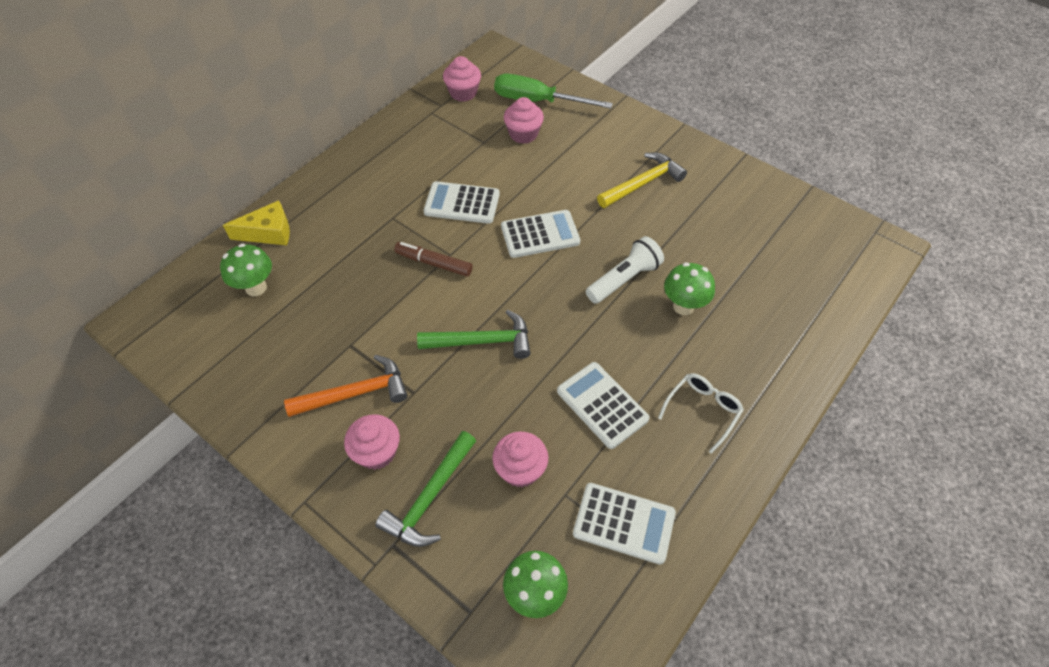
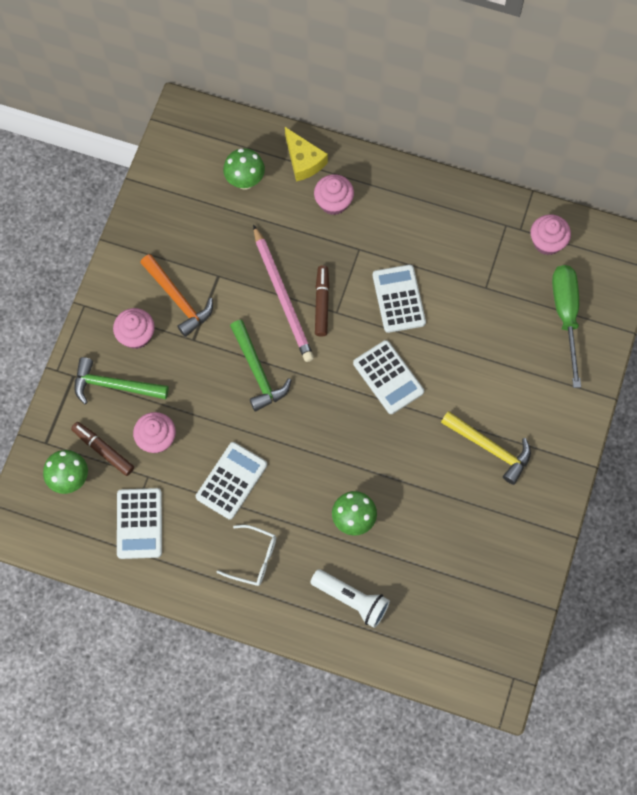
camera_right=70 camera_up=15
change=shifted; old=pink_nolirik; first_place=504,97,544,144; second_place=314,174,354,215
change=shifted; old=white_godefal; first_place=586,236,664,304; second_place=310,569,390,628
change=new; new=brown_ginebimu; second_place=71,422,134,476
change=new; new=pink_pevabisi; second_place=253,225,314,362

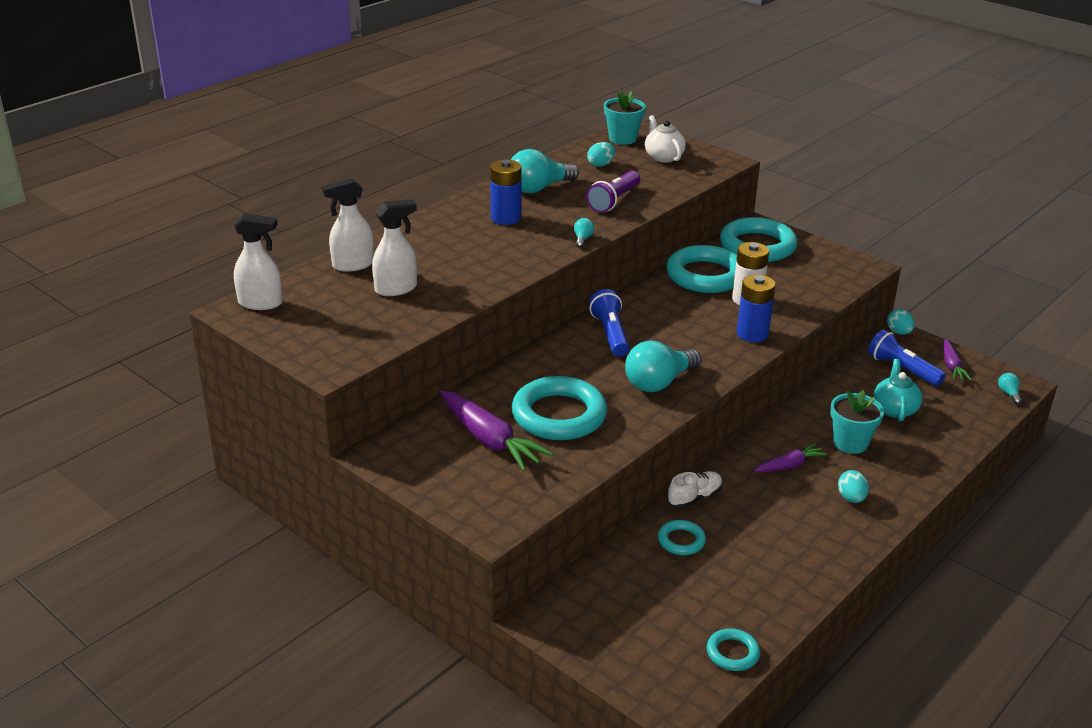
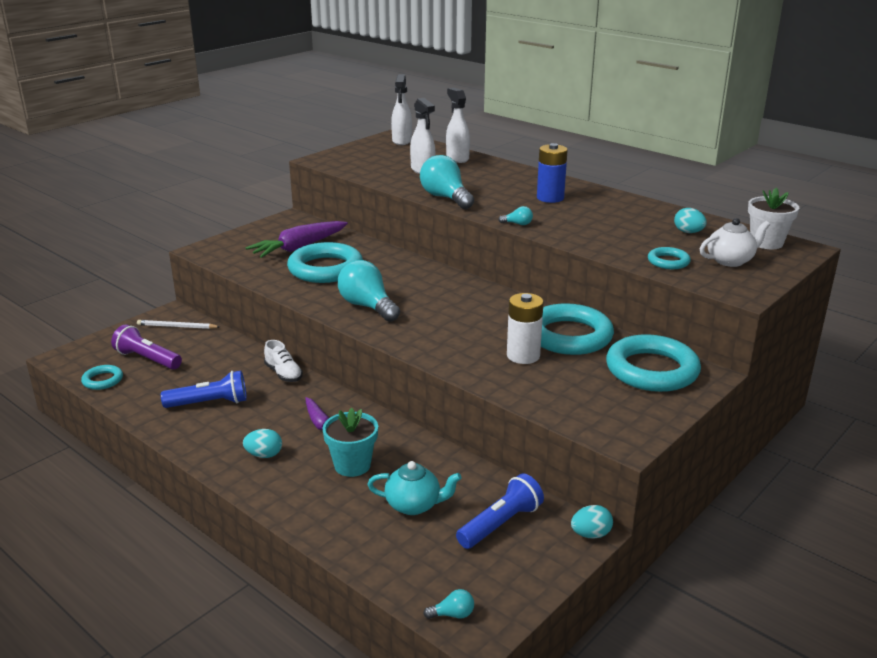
camera_right=90 camera_up=-5
change=shifted; old=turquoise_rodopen; first_place=511,149,579,193; second_place=420,155,474,209
change=shifted; old=purple_godefal; first_place=586,171,640,213; second_place=111,324,182,370
change=shifted; old=blue_godefal; first_place=589,289,629,357; second_place=161,371,247,408
change=repainted; old=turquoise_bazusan; new=white_bazusan; first_place=604,91,646,145; second_place=748,188,799,249
change=shifted; old=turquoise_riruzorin; first_place=658,520,706,555; second_place=648,247,691,269
change=gone; old=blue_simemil; first_place=737,275,776,342
change=gone; old=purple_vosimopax; first_place=943,339,972,380
change=new; new=white_pevabisi; second_place=137,320,220,329

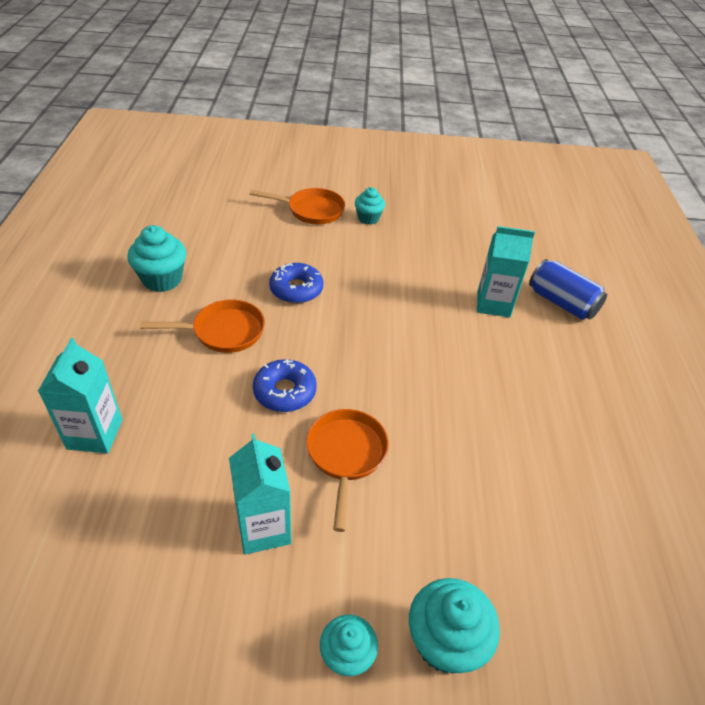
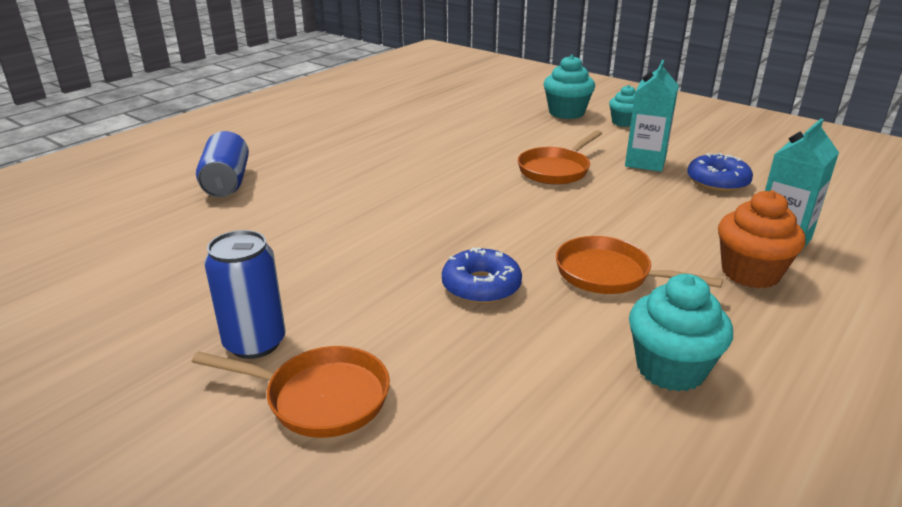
camera_right=-140 camera_up=-15
change=rotated; old=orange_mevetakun; first_place=250,188,345,224; second_place=192,346,390,438; degrees=150
change=shifted; old=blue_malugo; first_place=253,359,317,412; second_place=687,153,753,192
change=swapped; old=turquoise_nolirik; new=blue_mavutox; first_place=355,187,385,225; second_place=204,230,286,359
change=gone; old=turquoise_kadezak; first_place=477,226,535,317
change=new; new=orange_nolirik; second_place=718,190,806,289

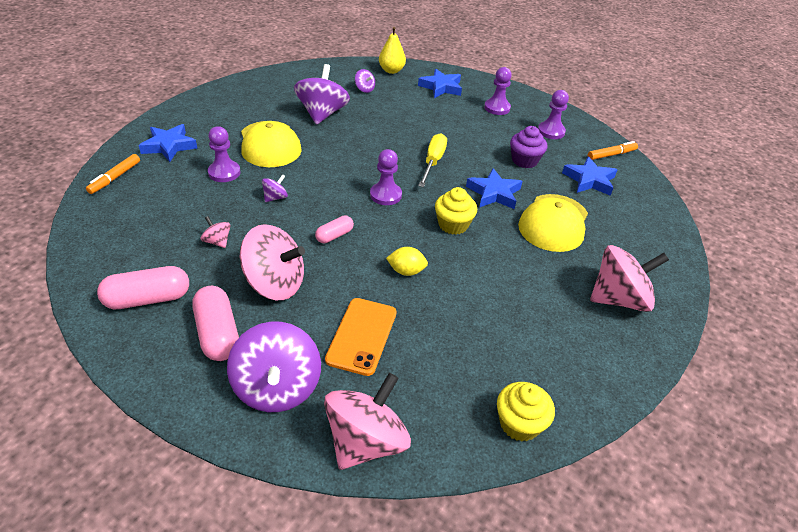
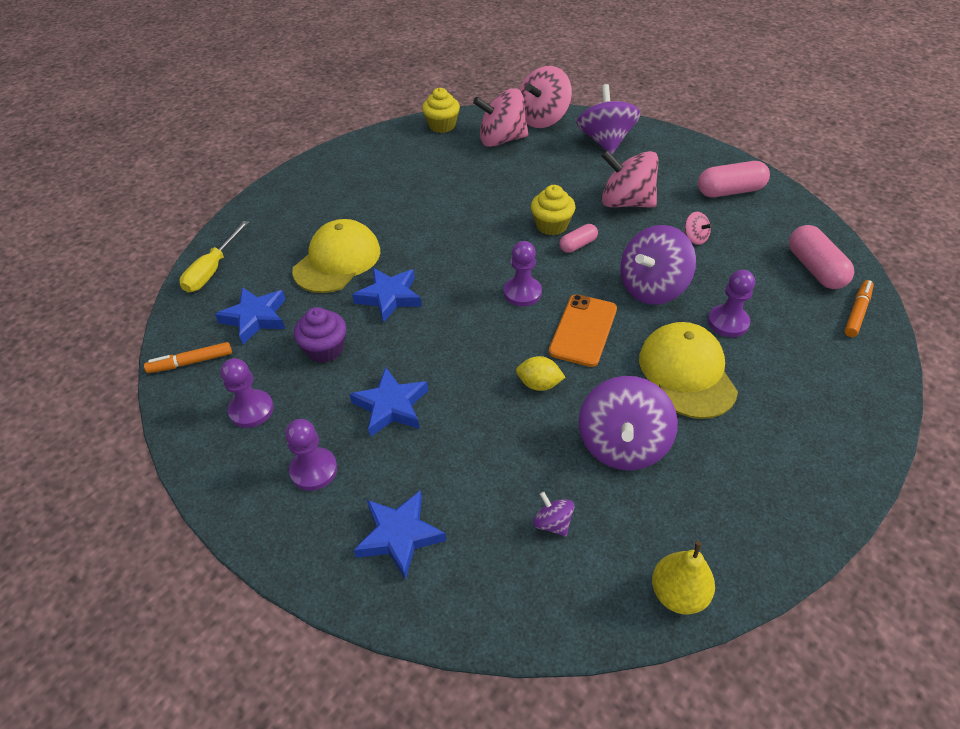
camera_right=-170 camera_up=5
change=shifted; old=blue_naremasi; first_place=139,124,197,162; second_place=349,367,428,437
change=shifted; old=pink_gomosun; first_place=192,286,239,361; second_place=789,225,855,289
change=scaled; old=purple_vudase; first_place=262,174,288,202; second_place=620,225,696,305; factor=2.22
change=shifted; old=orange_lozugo; first_place=325,298,397,376; second_place=549,294,617,367
change=shifted; old=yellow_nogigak; first_place=379,27,406,74; second_place=652,541,715,614
change=shifted; old=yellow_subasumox; first_place=386,247,428,276; second_place=516,356,566,391
change=shifted; old=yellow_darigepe; first_place=418,133,447,187; second_place=180,221,249,292
change=shifted; old=yellow_nolirik; first_place=435,187,477,235; second_place=531,185,575,236
change=shifted; old=pink_vudase; first_place=590,245,669,312; second_place=473,88,528,147

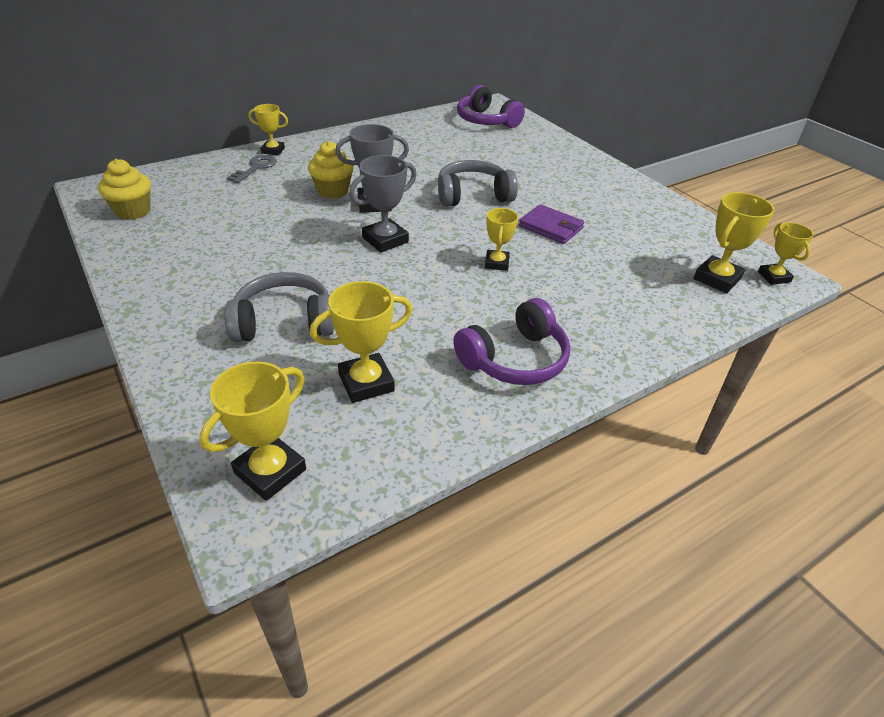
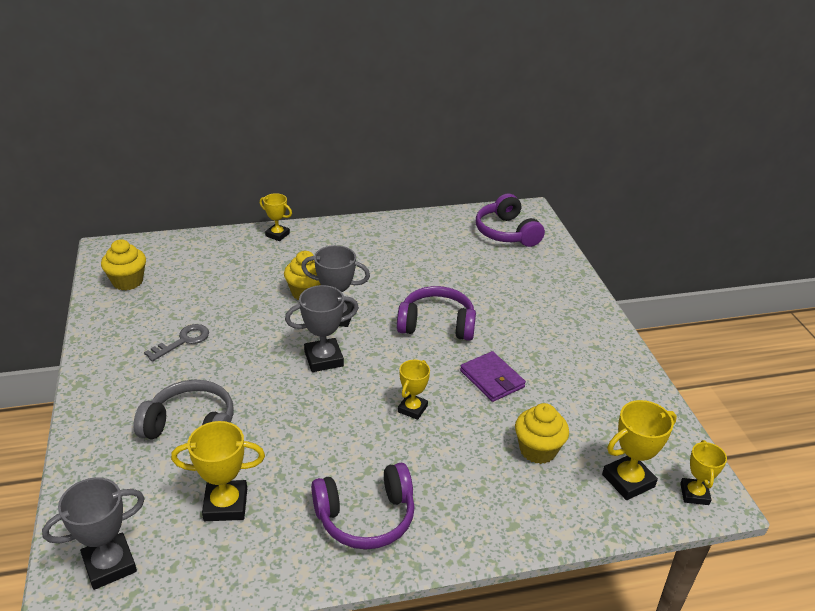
camera_right=20 camera_up=-5
change=repainted; old=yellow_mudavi; new=grey_mudavi; first_place=199,361,306,501; second_place=42,477,145,590
change=shifted; old=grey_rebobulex; first_place=227,155,277,183; second_place=144,324,209,362
change=repainted; old=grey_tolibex; new=purple_tolibex; first_place=438,160,518,207; second_place=397,286,476,341
change=new; new=yellow_nolirik; second_place=515,403,569,464

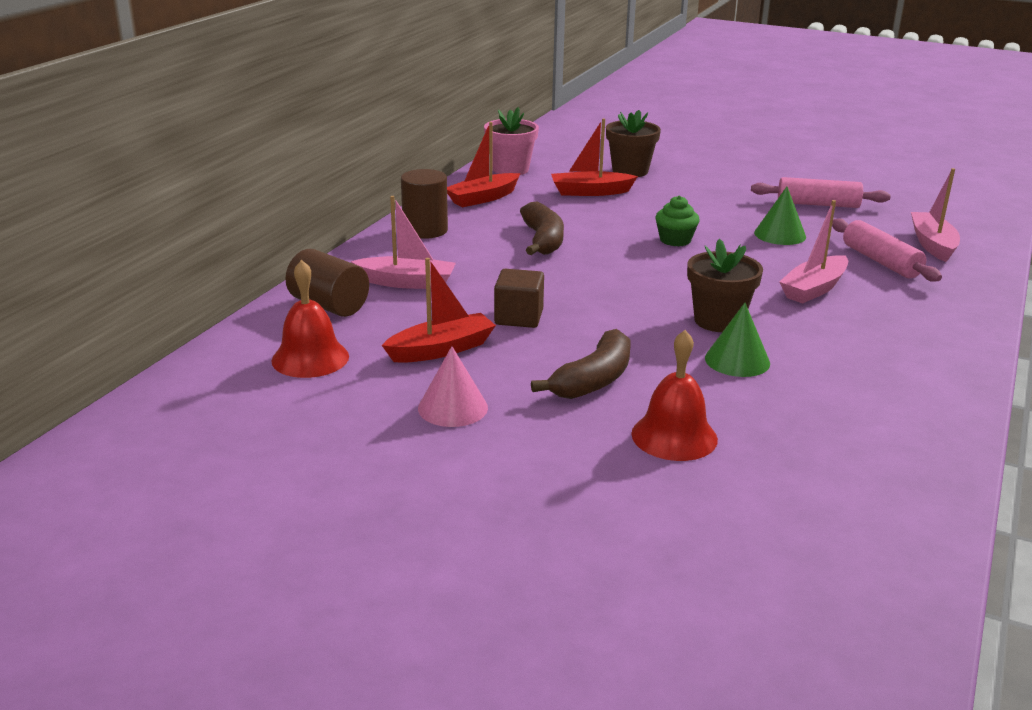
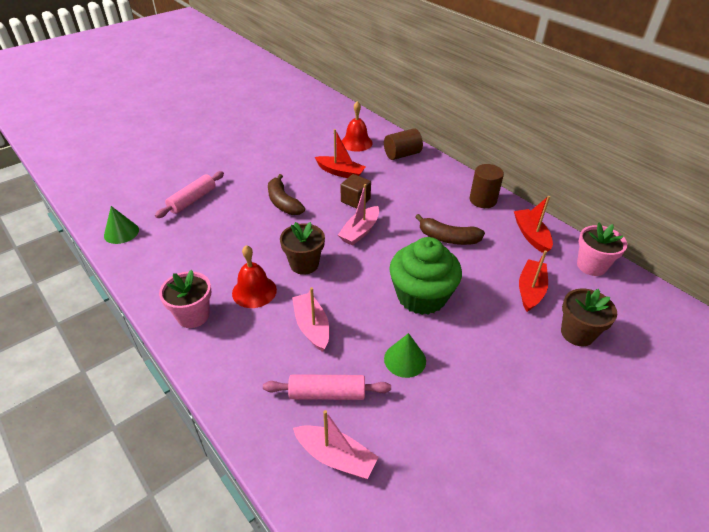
camera_right=115 camera_up=15
change=shifted; old=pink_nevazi; first_place=351,196,456,289; second_place=338,184,379,246
change=rotated; old=red_nevazi; first_place=382,258,496,363; second_place=315,129,366,178; degrees=-60
change=gone; old=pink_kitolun; first_place=418,346,488,427
change=shifted; old=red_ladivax; first_place=631,330,718,461; second_place=232,245,277,308
change=scaled; old=green_nolirik; first_place=655,196,700,246; second_place=389,237,462,315; factor=2.18
change=shifted; old=green_kitolun; first_place=705,303,770,377; second_place=104,206,139,244
change=shifted; old=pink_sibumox; first_place=751,177,891,208; second_place=155,171,224,218
change=new; new=pink_bazusan; second_place=159,270,211,328

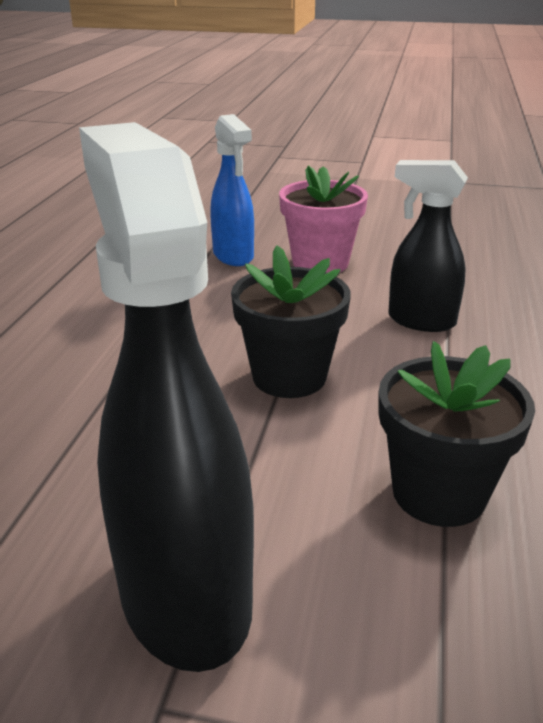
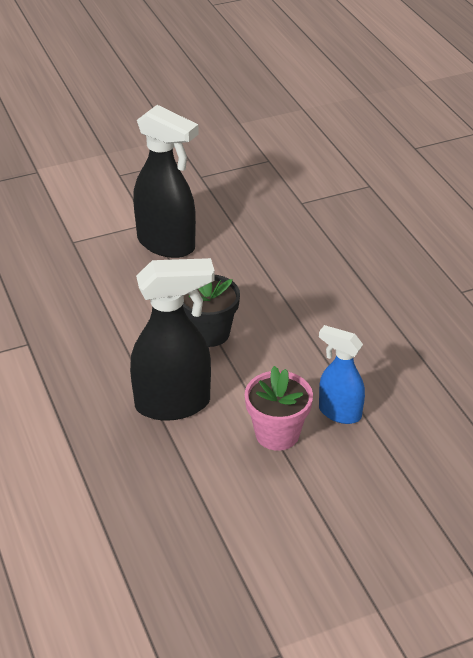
camera_right=145 camera_up=10
change=gone; old=black_bazusan; first_place=379,341,535,527
change=scaled; old=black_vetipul; first_place=388,160,468,332; second_place=130,258,215,421; factor=1.68

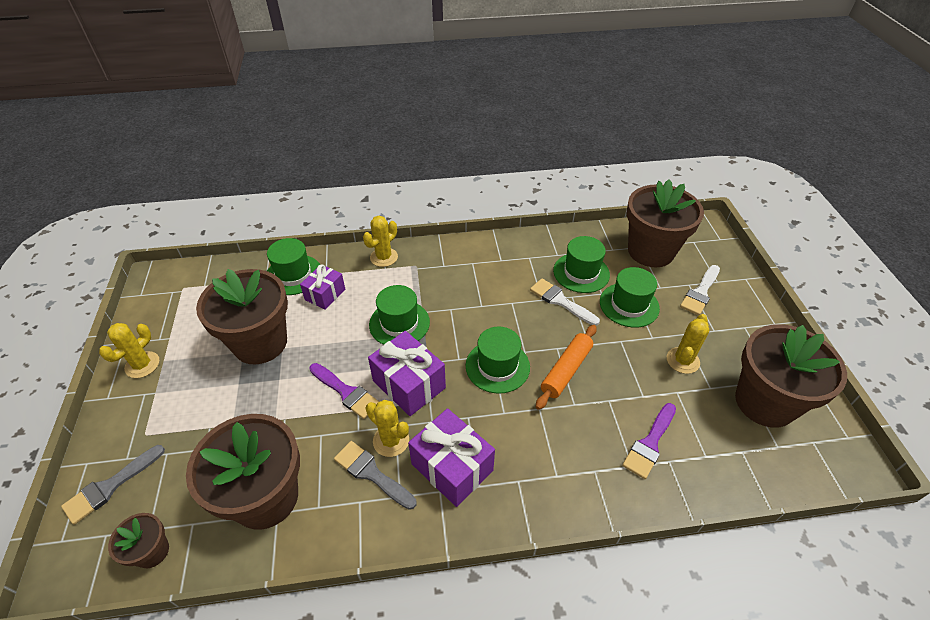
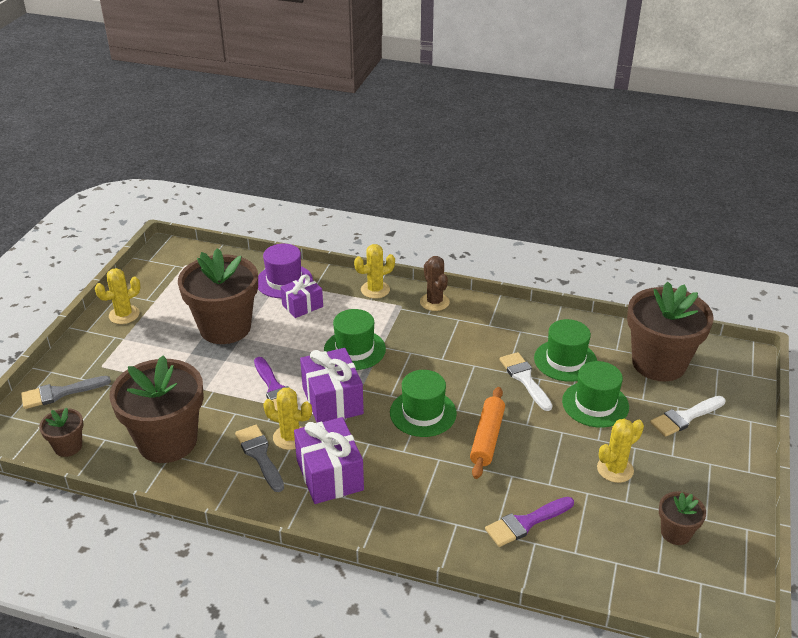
camera_right=25 camera_up=-10
change=repainted; old=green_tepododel; new=purple_tepododel; first_place=267,238,320,295; second_place=258,244,313,298
change=rotated; old=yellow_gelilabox; first_place=365,400,409,457; second_place=263,388,312,450; degrees=-45
change=rotated; old=orange_sibumox; first_place=536,325,597,410; second_place=470,387,505,479; degrees=-45
change=scaled; old=brown_bazusan; first_place=735,324,847,428; second_place=659,492,706,545; factor=0.46
change=new; new=brown_gelilabox; second_place=420,256,450,311

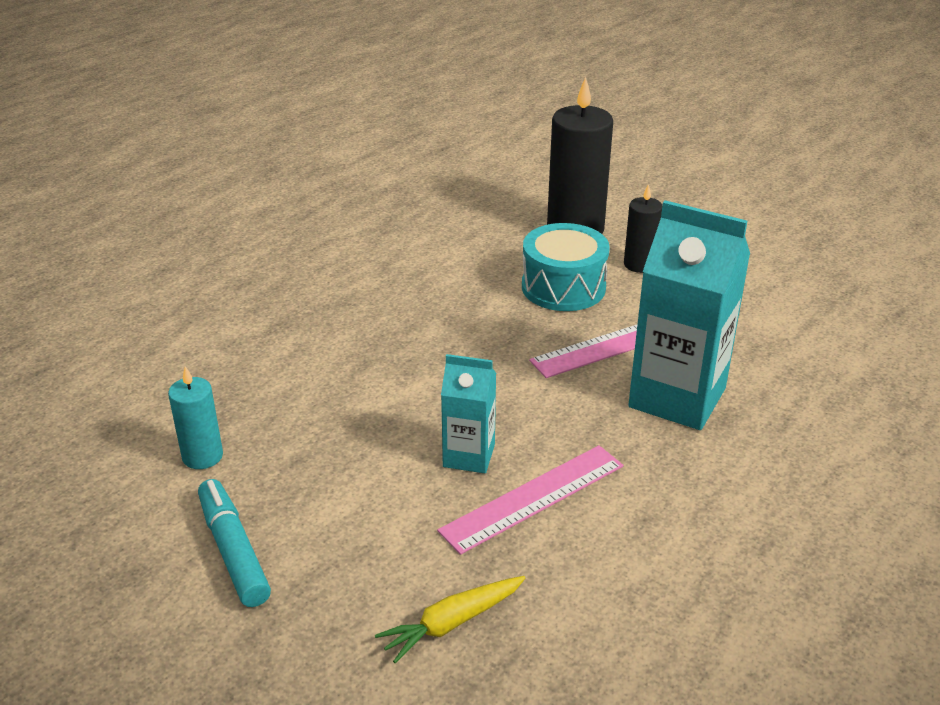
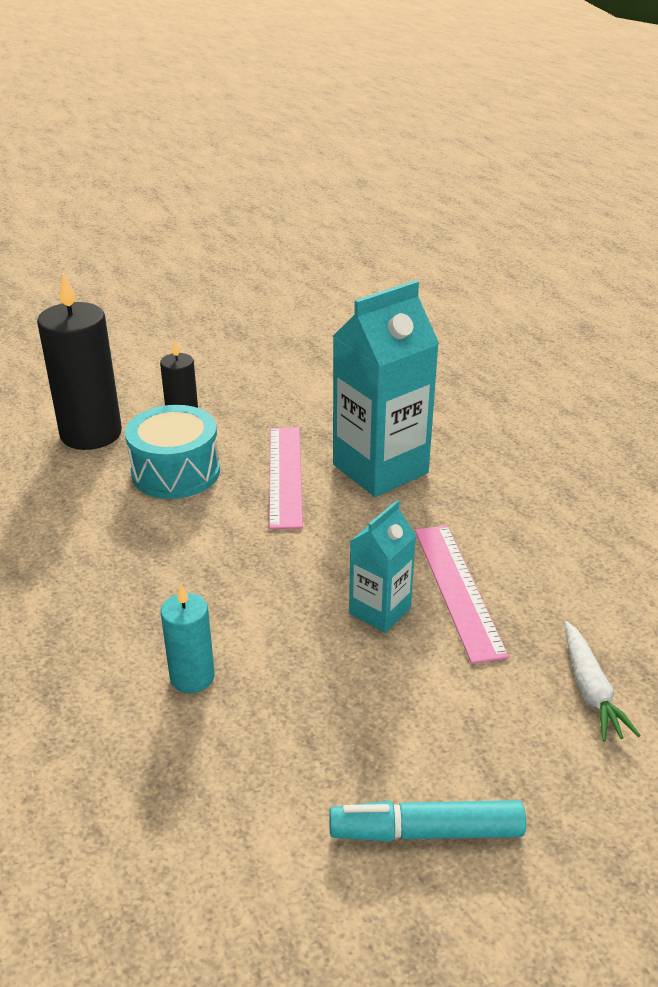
camera_right=-65 camera_up=0
change=shifted; old=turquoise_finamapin; first_place=168,366,223,469; second_place=161,584,215,693
change=repainted; old=yellow_vosimopax; new=white_vosimopax; first_place=375,576,526,663; second_place=564,621,641,742

